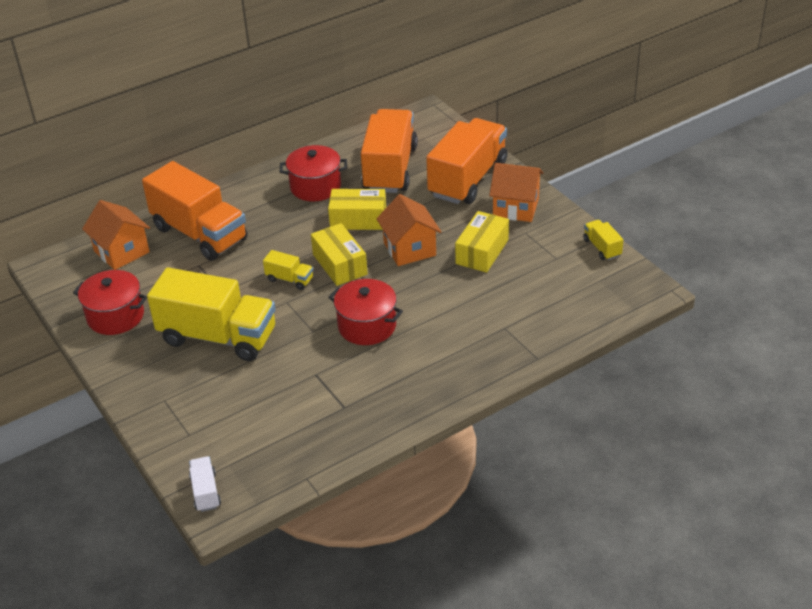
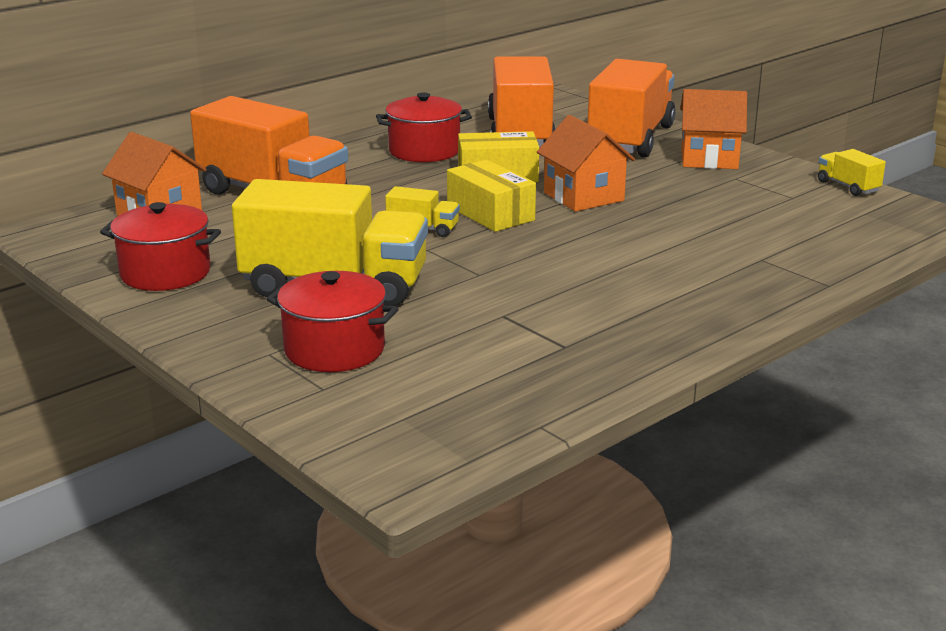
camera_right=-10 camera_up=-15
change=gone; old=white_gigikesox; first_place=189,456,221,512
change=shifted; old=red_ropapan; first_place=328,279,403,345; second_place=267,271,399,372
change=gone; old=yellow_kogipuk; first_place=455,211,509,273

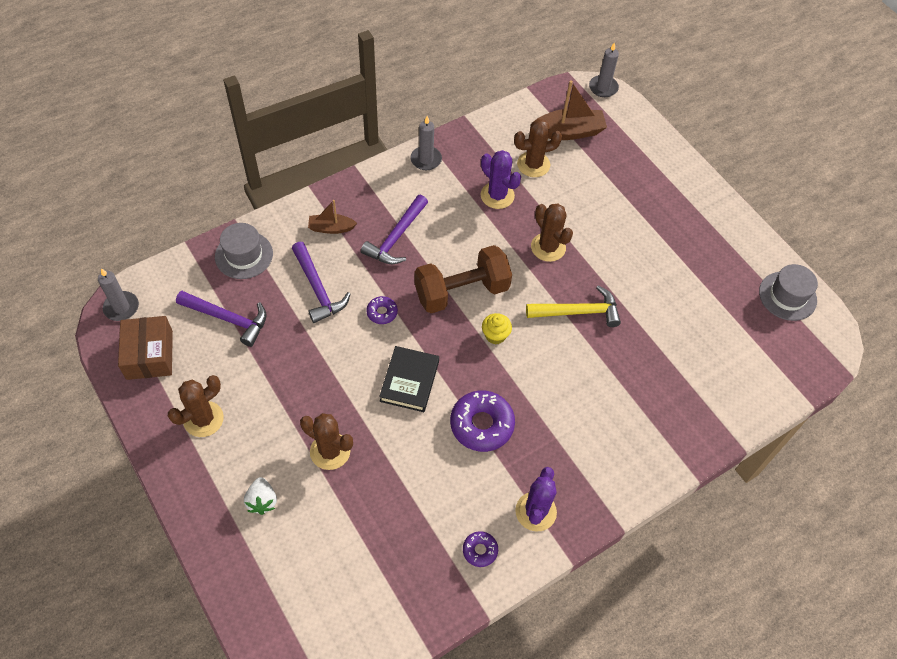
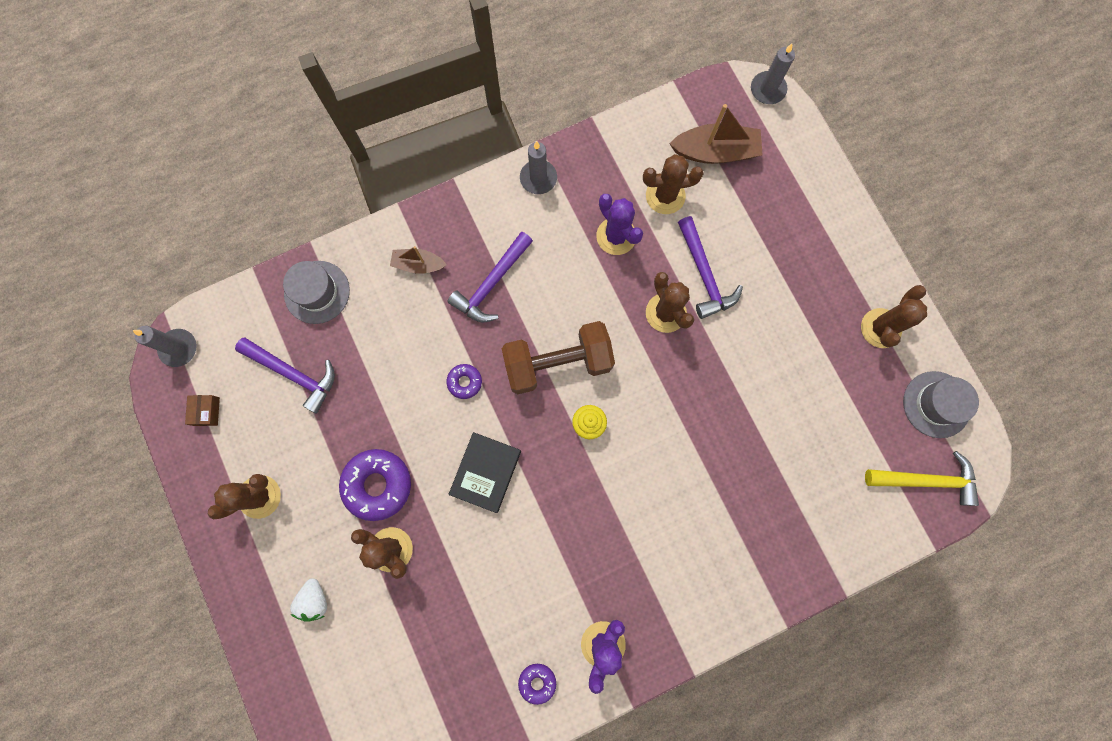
camera_right=10 camera_up=20
change=scaled; old=brown_kogipuk; first_place=118,316,173,380; second_place=185,395,220,426; factor=0.5
change=shifted; old=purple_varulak; first_place=292,242,350,323; second_place=678,216,743,319
change=shifted; old=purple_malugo; first_place=450,390,515,452; second_place=339,449,411,521
change=shifted; old=yellow_varulak; first_place=526,286,621,327; second_place=865,451,979,506
change=new; new=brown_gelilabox; second_place=861,285,927,348

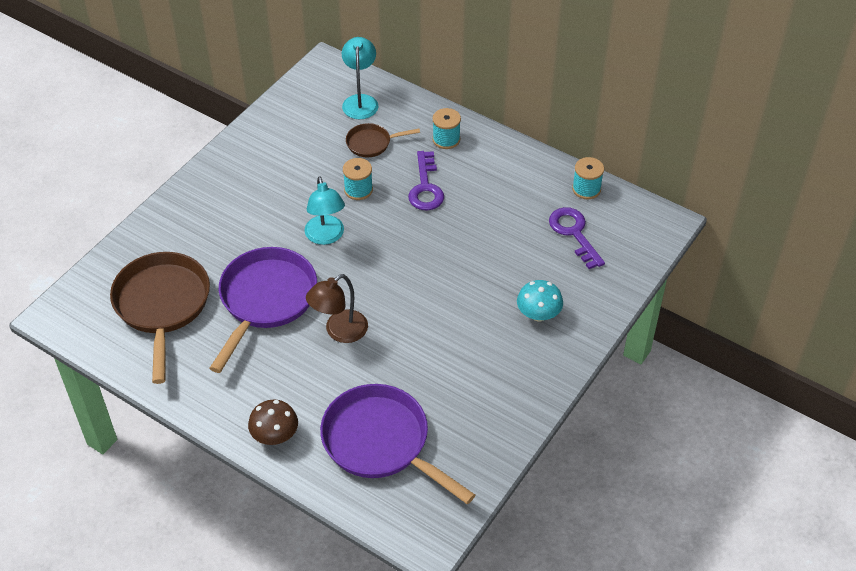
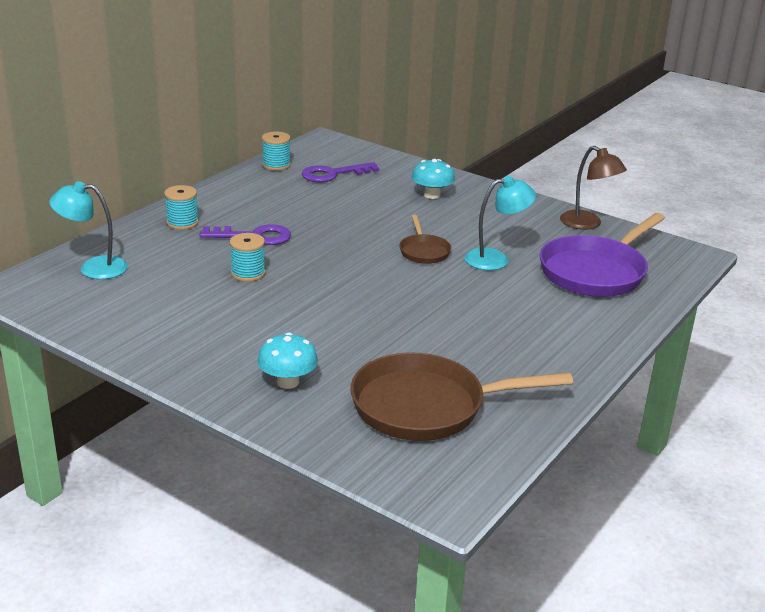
camera_right=-90 camera_up=-20
change=gone; old=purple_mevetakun; first_place=209,247,317,373
change=gone; old=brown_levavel; first_place=248,399,298,445
change=shifted; old=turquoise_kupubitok; first_place=305,176,345,245; second_place=465,176,536,270
change=shifted; old=brown_kupubitok; first_place=306,274,368,343; second_place=560,146,627,230
change=shifted; old=brown_mevetakun; first_place=346,123,420,158; second_place=399,215,451,264
change=new; new=turquoise_levavel; second_place=258,333,318,389

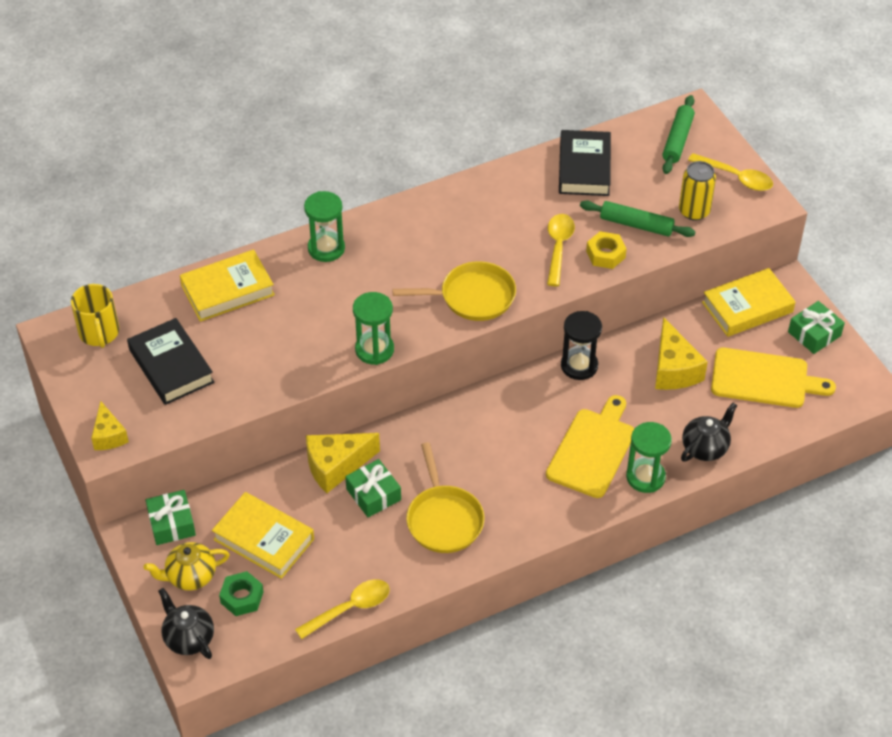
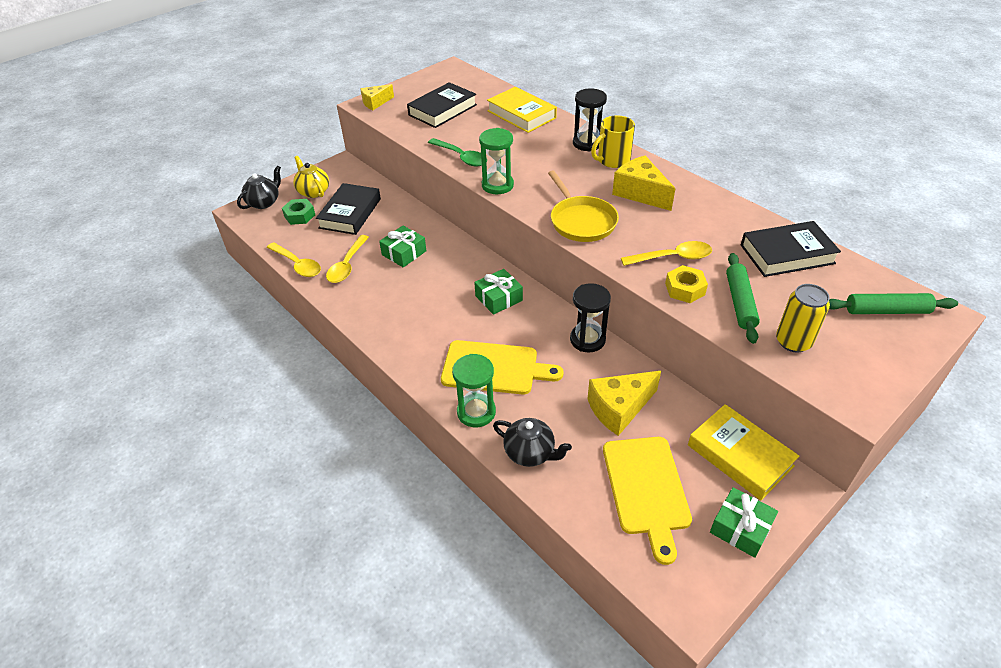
camera_right=75 camera_up=-5
change=shifted; old=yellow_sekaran; first_place=71,284,119,348; second_place=591,115,635,168
change=shifted; old=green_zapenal; first_place=145,490,196,545; second_place=474,269,523,315
change=repainted; old=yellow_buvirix; new=black_buvirix; first_place=212,492,314,579; second_place=316,183,381,235
change=repainted; old=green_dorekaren; new=black_dorekaren; first_place=304,191,345,262; second_place=573,88,607,152
change=shifted; old=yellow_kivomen; first_place=306,433,380,493; second_place=612,155,675,211
change=gone; old=yellow_mevetakun; first_place=406,442,484,553
change=shifted; old=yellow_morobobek; first_place=688,153,773,191; second_place=326,235,369,283
change=new; new=green_morobobek; second_place=428,138,487,166

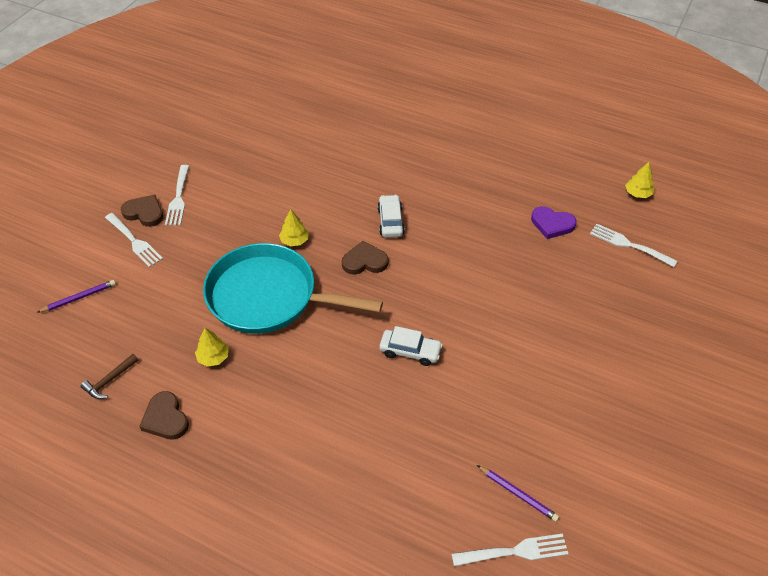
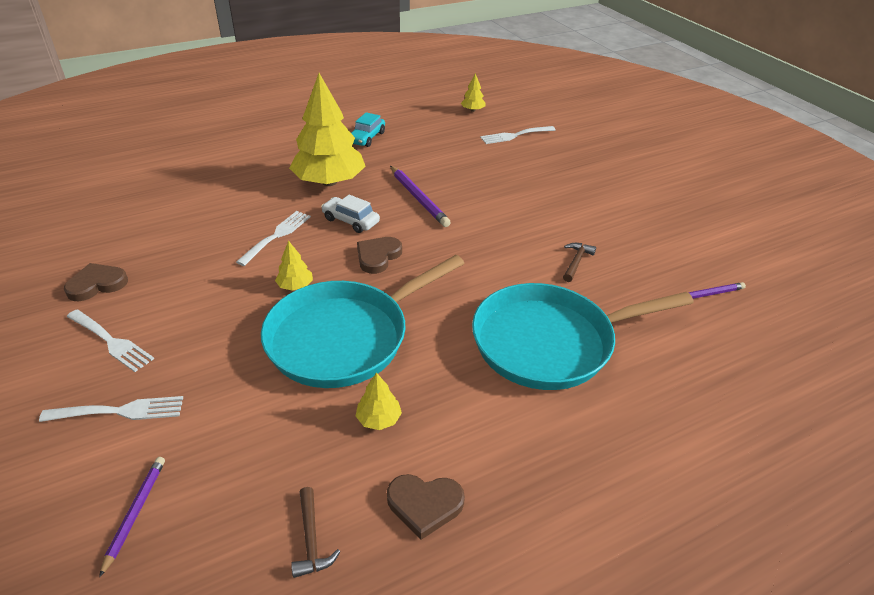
camera_right=-55 camera_up=-10
change=shifted; old=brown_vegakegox; first_place=121,195,163,227; second_place=64,263,128,301
change=gone; old=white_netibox; first_place=379,326,443,366
change=shifted; old=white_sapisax; first_place=452,534,568,566; second_place=236,211,311,266
change=gone; old=purple_vegakegox; first_place=531,206,577,239
change=new; new=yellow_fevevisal; second_place=289,73,366,186
change=new; new=turquoise_netibox; second_place=351,112,385,147
change=new; new=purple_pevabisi; second_place=390,166,451,227
change=new; new=turquoise_mevetakun; second_place=472,283,694,390
change=new; new=brown_varulak; second_place=563,243,596,282

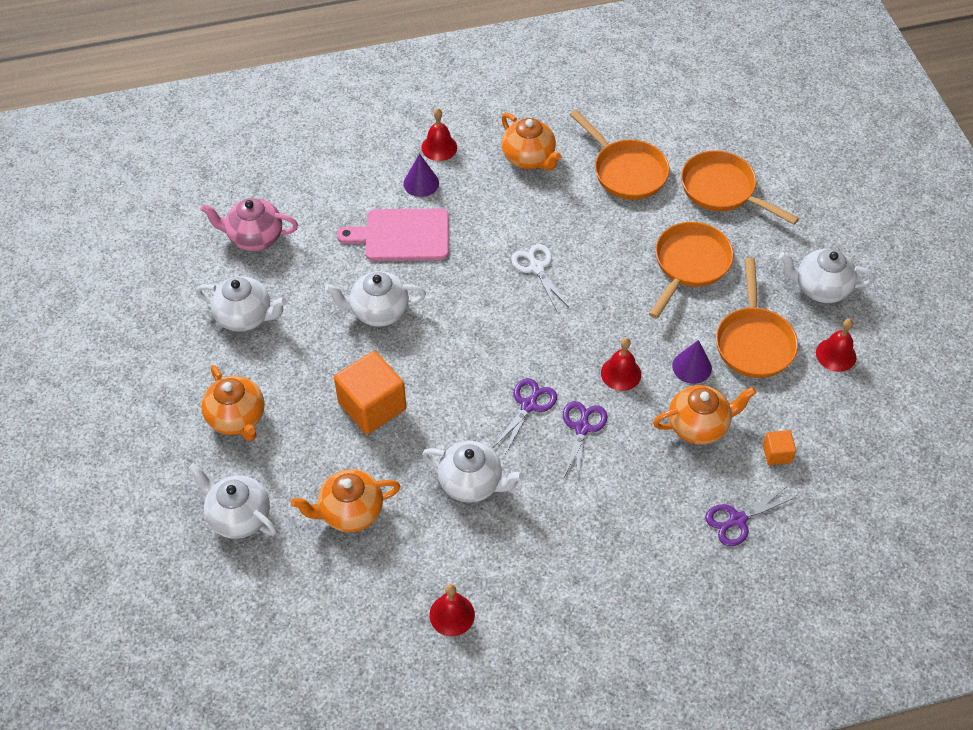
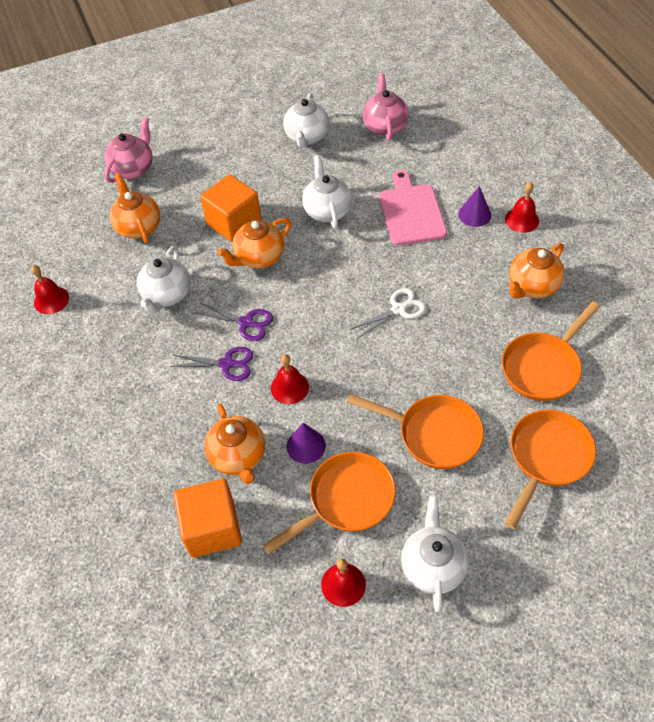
camera_right=85 camera_up=0
change=repainted; old=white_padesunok; new=pink_padesunok; first_place=188,463,277,539; second_place=104,117,152,183
change=shifted; old=orange_padesunok; first_place=202,365,265,441; second_place=217,218,291,269
change=gone; old=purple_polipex; first_place=705,487,796,546
change=rotated; old=orange_mevetakun; first_place=716,258,798,378; second_place=263,452,396,554; degrees=150
change=scaled; old=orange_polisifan; first_place=763,430,796,465; second_place=173,479,242,558; factor=2.08

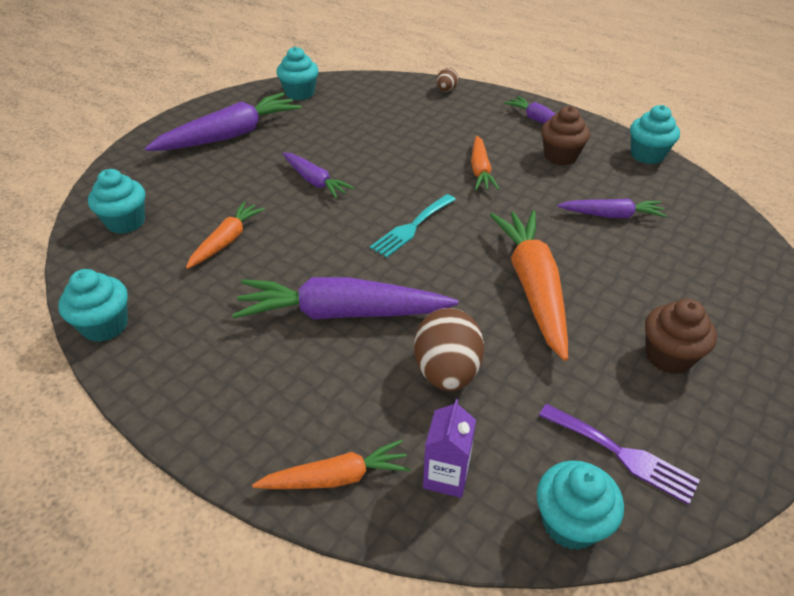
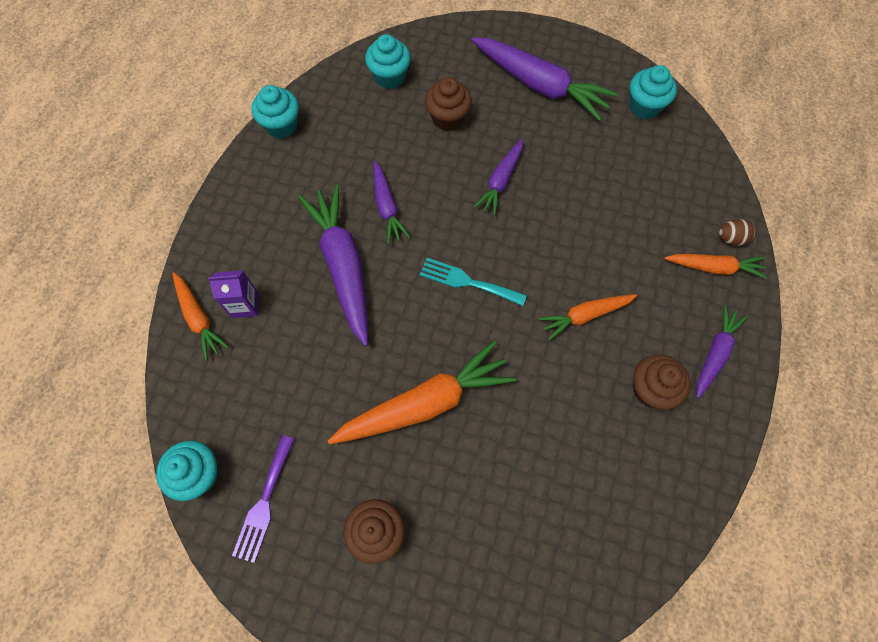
camera_right=70 camera_up=25
change=shifted; old=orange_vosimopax; first_place=186,202,265,269; second_place=664,254,767,279
change=gone; old=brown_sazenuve; first_place=414,308,484,391
change=shifted; old=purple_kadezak; first_place=423,399,476,498; second_place=208,271,258,318
change=shifted; old=purple_vosimopax; first_place=557,199,667,218; second_place=373,161,411,244
change=gone; old=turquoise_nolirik; first_place=630,105,680,164
change=new; new=brown_nolirik; second_place=425,77,472,131

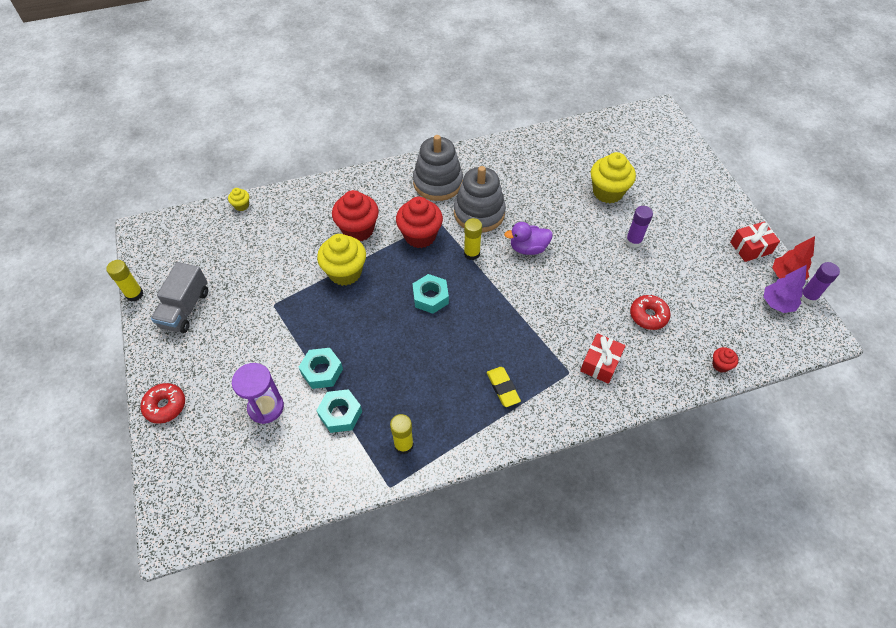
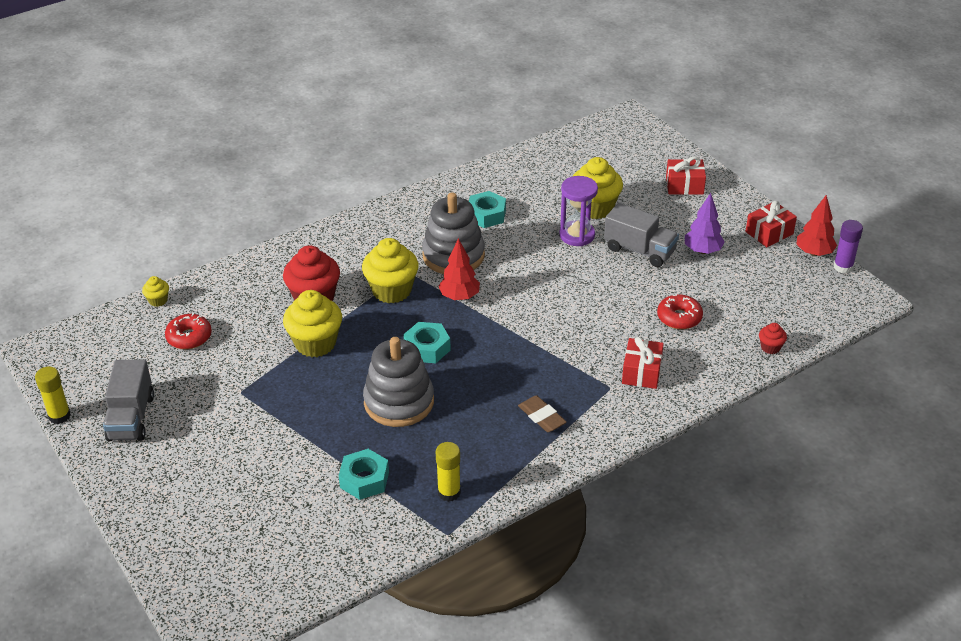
camera_right=-15 camera_up=-15
change=shifted; old=red_malugo; first_place=140,383,185,424; second_place=165,313,212,349
change=shifted; old=purple_dorekaren; first_place=232,363,284,424; second_place=559,176,598,246
change=shifted; old=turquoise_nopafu; first_place=299,348,343,389; second_place=469,191,506,228
change=repainted; old=red_nolirik; new=yellow_nolirik; first_place=396,197,443,248; second_place=362,238,419,303
change=shifted; old=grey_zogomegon; first_place=413,135,463,201; second_place=363,337,434,427
change=swapped; old=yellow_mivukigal; new=red_fevevisal; first_place=464,218,482,260; second_place=439,238,480,300
change=repainted; old=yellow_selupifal; new=brown_selupifal; first_place=487,367,521,407; second_place=518,395,567,432
change=gone; old=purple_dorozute; first_place=504,222,553,255
change=swapped; old=purple_mivukigal; new=grey_gigikesox; first_place=626,206,653,248; second_place=604,203,679,267
change=shifted; old=purple_fevevisal; first_place=764,265,807,313; second_place=685,193,725,254
change=new; new=red_zapenal; second_place=666,157,706,195

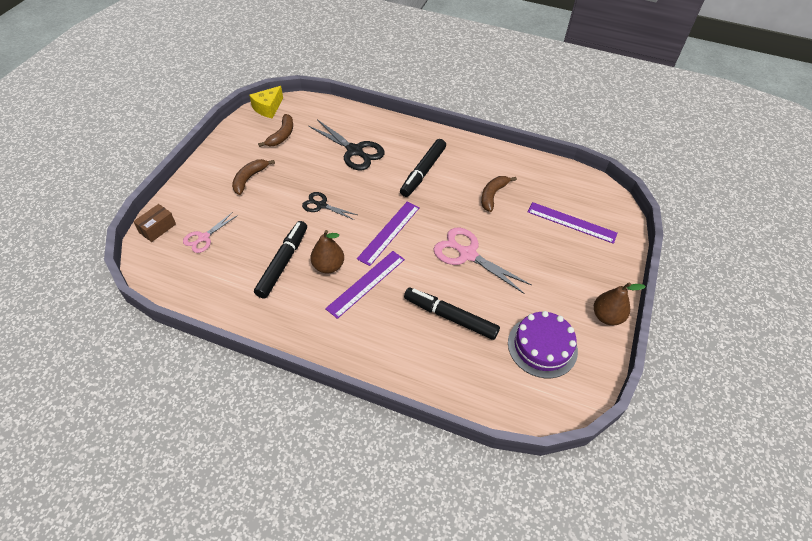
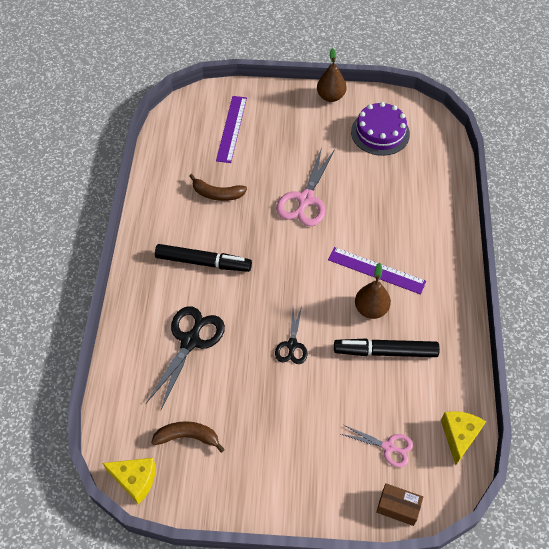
camera_right=-105 camera_up=5
change=gone; old=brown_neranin; first_place=232,159,275,195
change=gone; old=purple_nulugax; first_place=357,202,420,266
change=gone; old=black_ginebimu; first_place=404,288,500,340
change=new; new=yellow_kivomen; second_place=441,411,486,465

